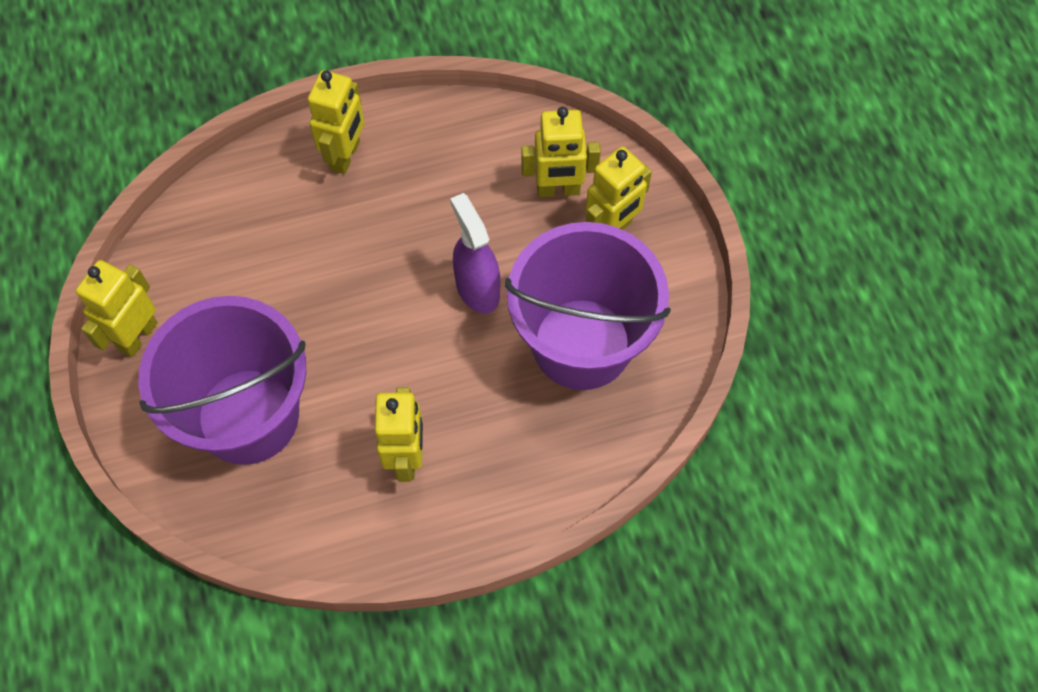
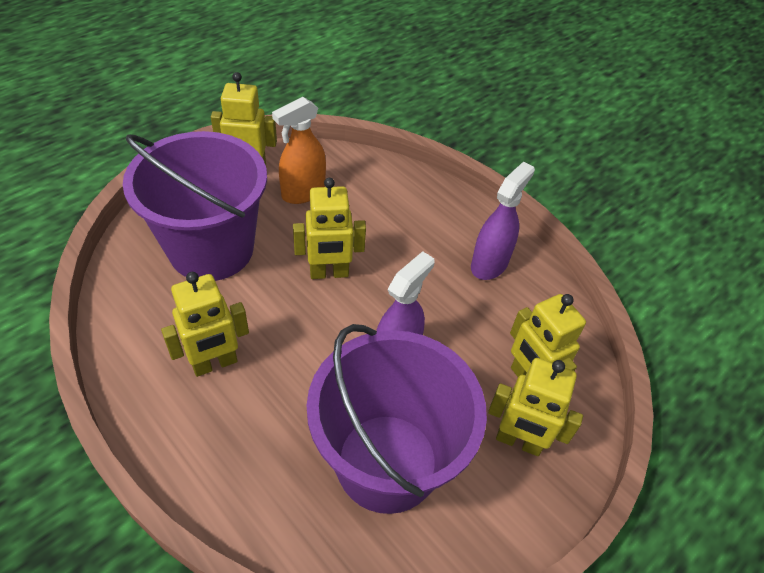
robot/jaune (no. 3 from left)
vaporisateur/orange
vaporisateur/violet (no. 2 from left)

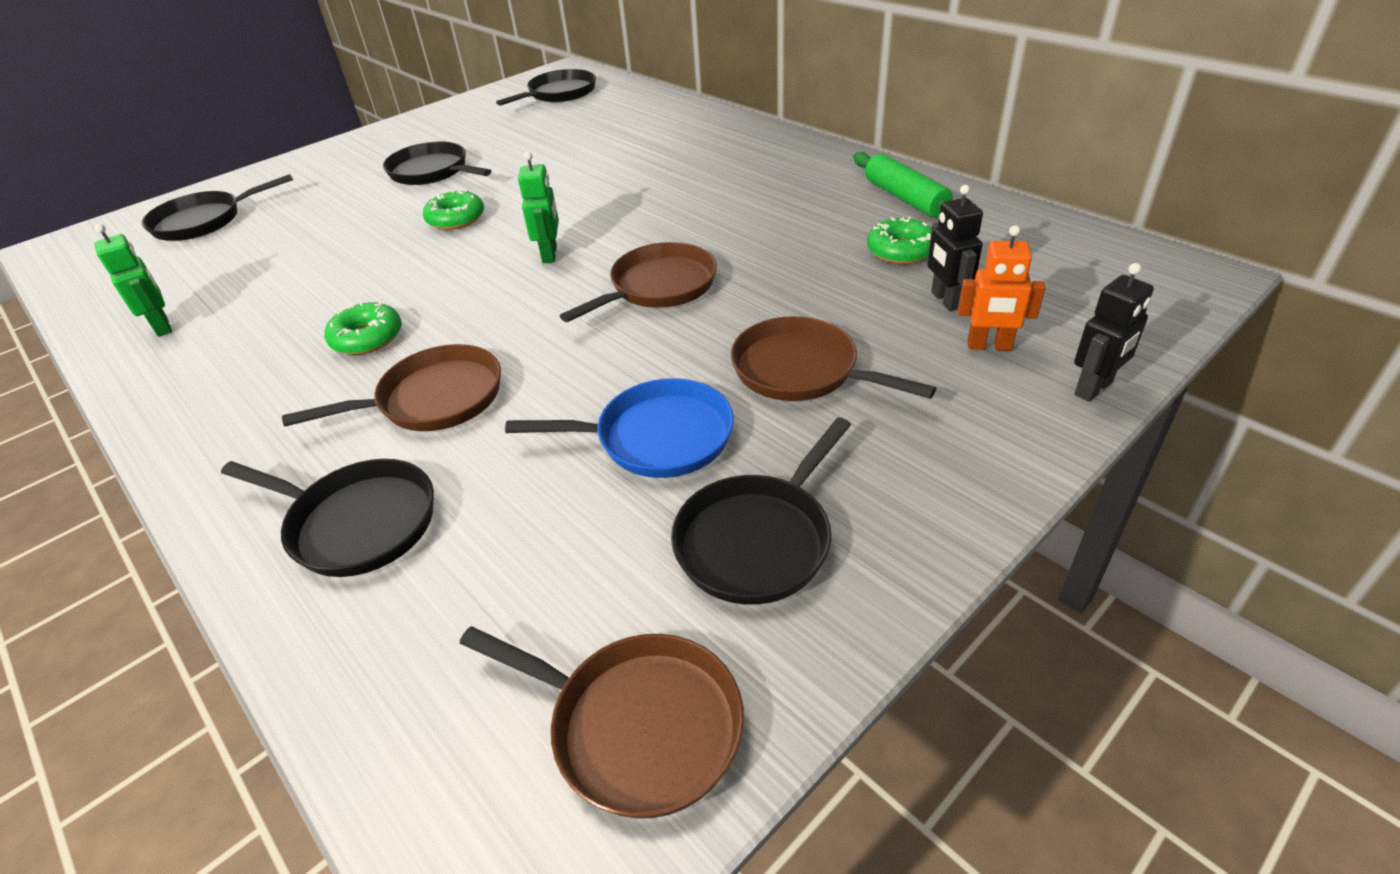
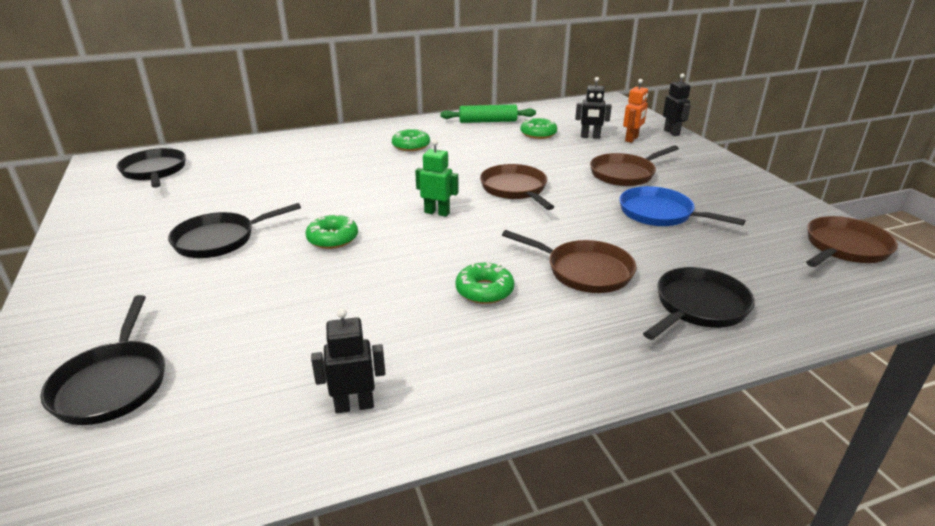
robot/noir (no. 1 from left)
poêle/marron (no. 2 from left)
poêle/bleu
poêle/noir (no. 5 from left in the first image)
beignet/vert (no. 2 from left)

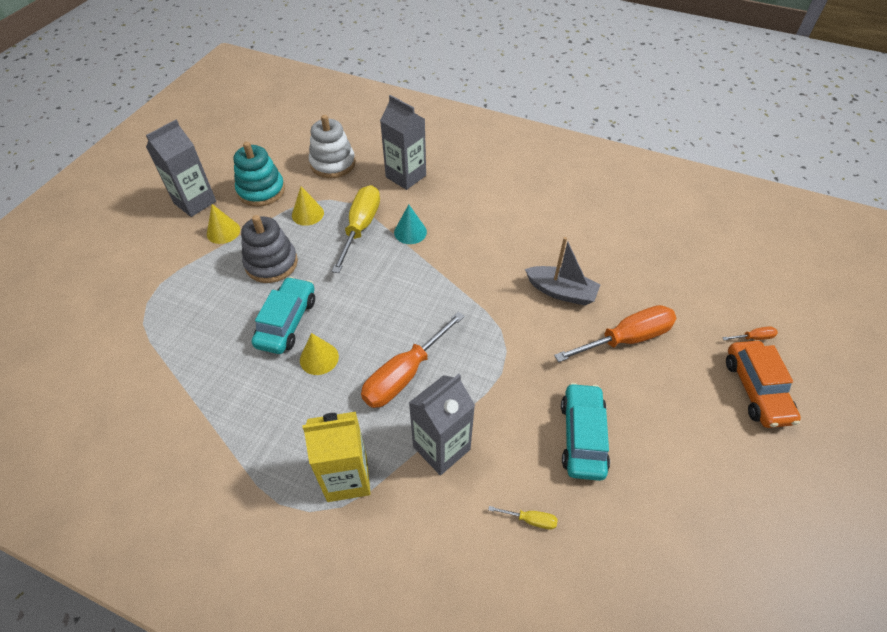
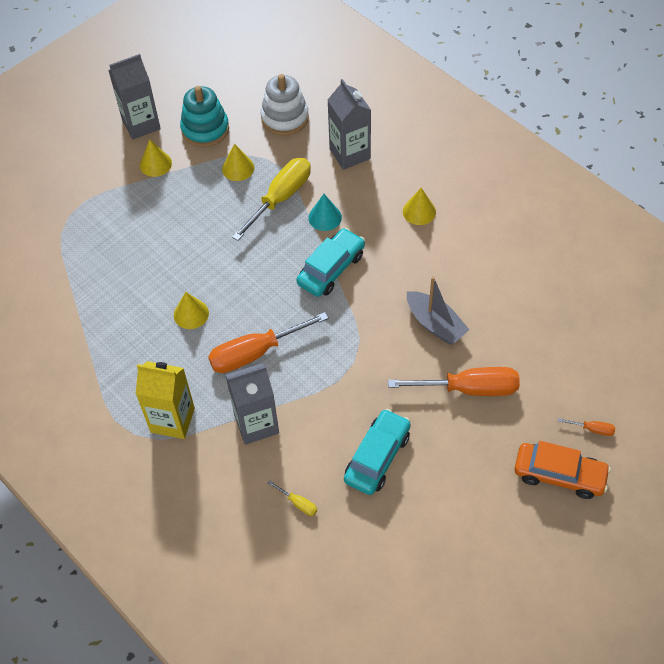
jouet à empiler/gris
voiture/turquoise (no. 1 from left)
voiture/orange
cône/jaune (no. 4 from left)

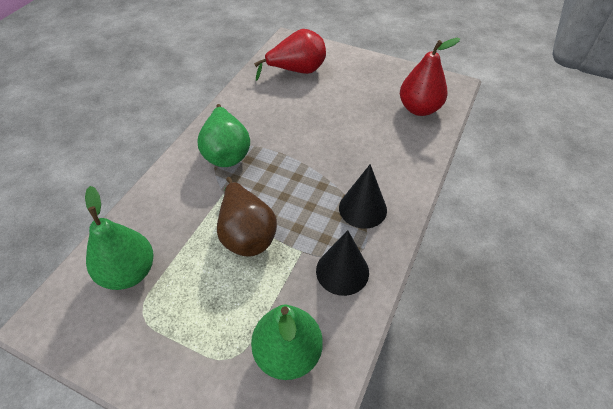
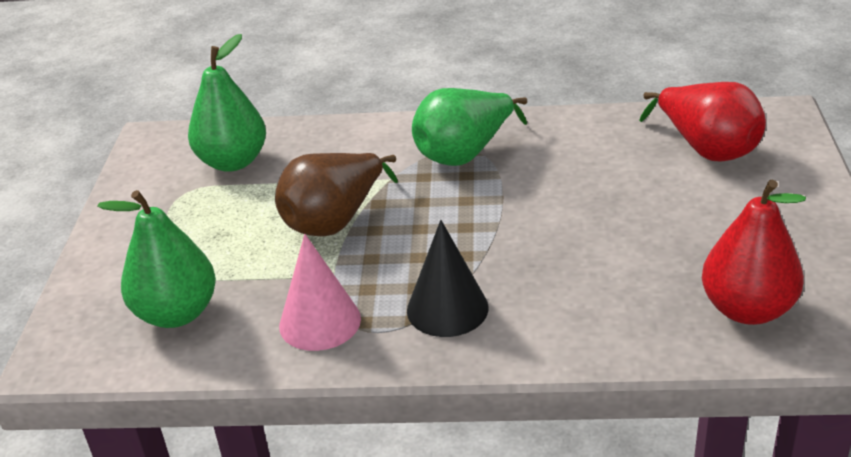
cône/rose

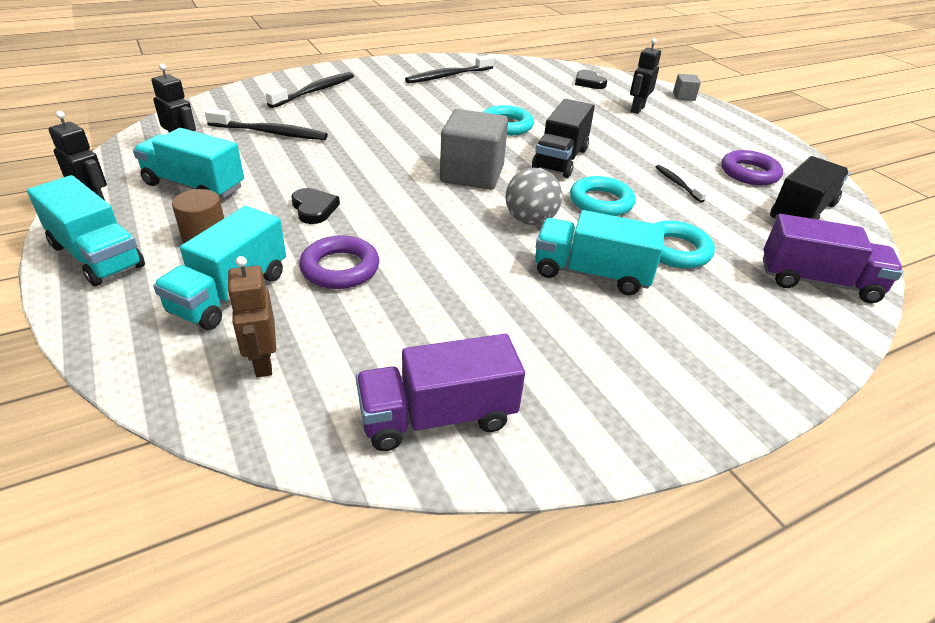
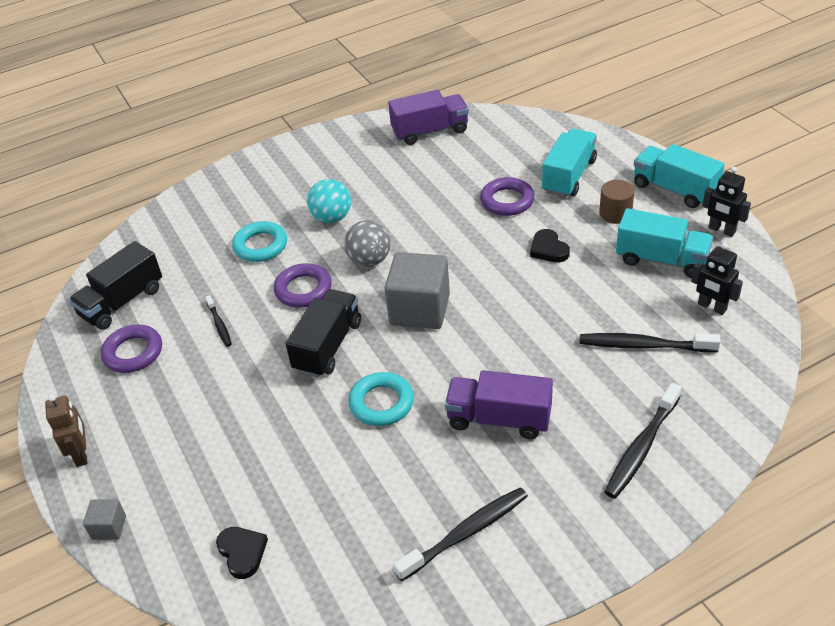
robot/marron
balle/turquoise
anneau/violet (no. 2 from left)
robot/noir (no. 3 from left in the first image)
camion/violet (no. 2 from left)

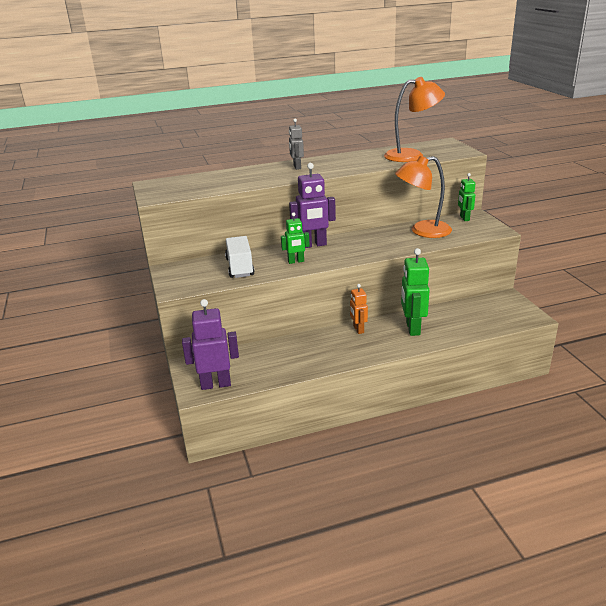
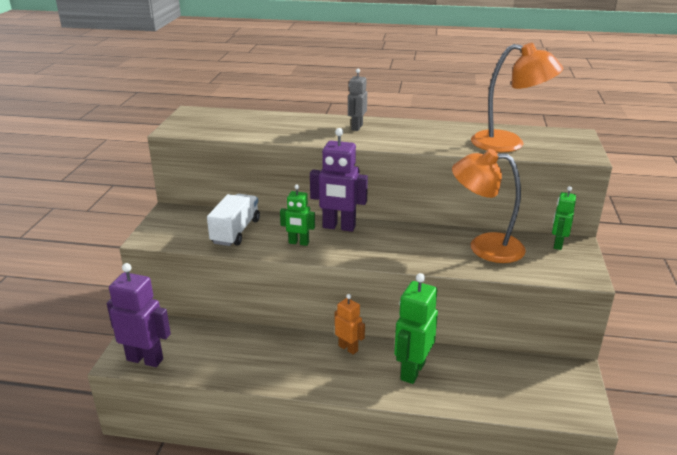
robot/orange

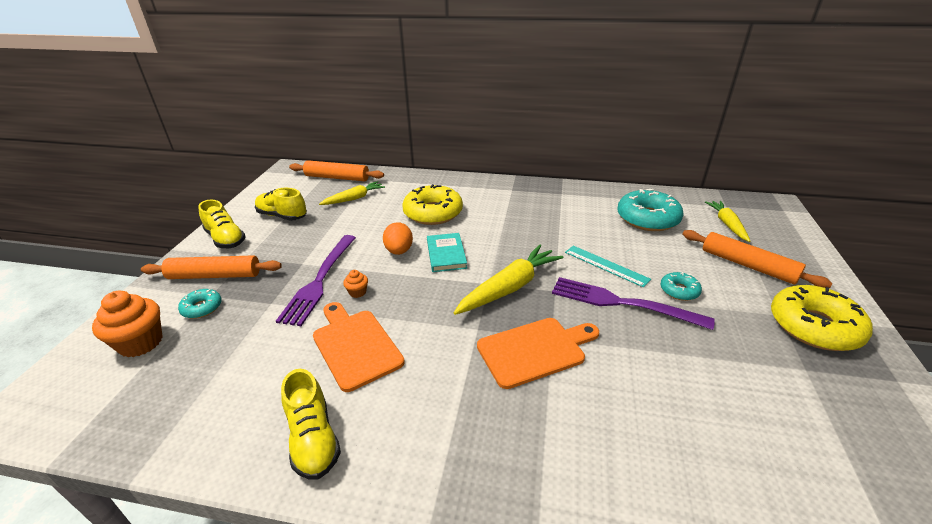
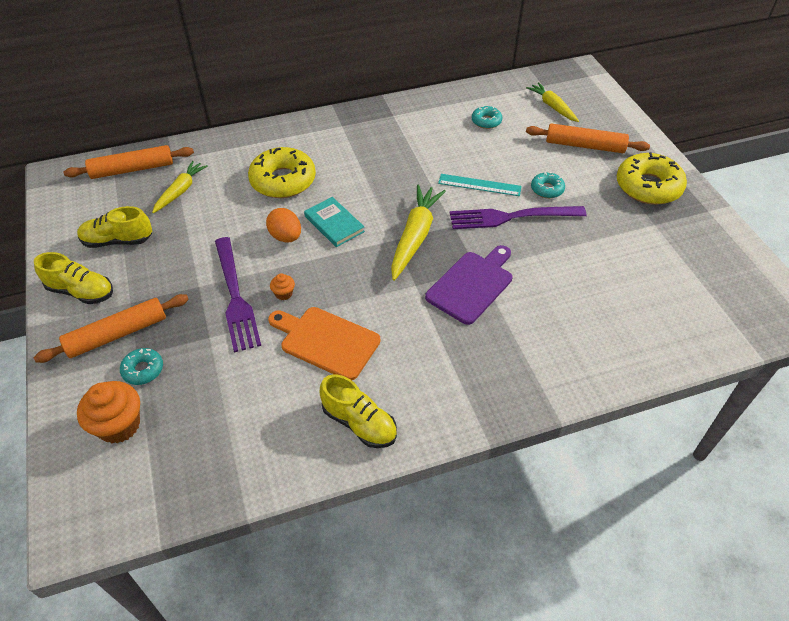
planche à découper/violet
beignet/turquoise (no. 2 from left)

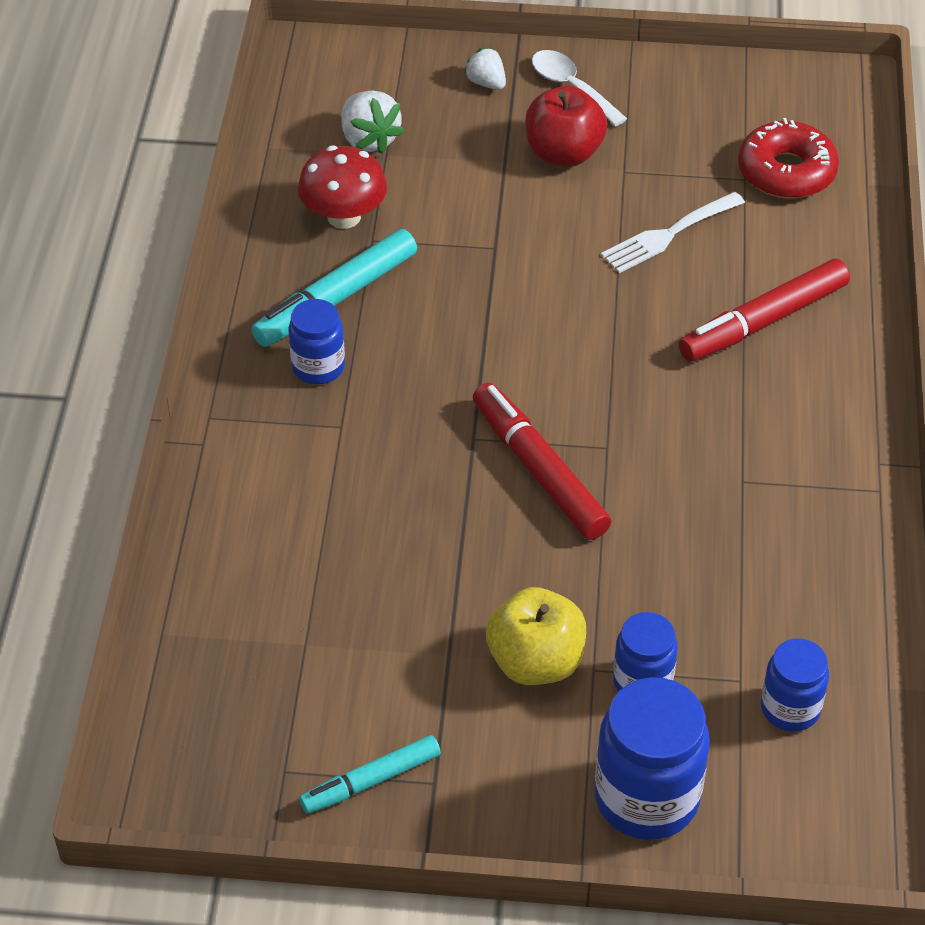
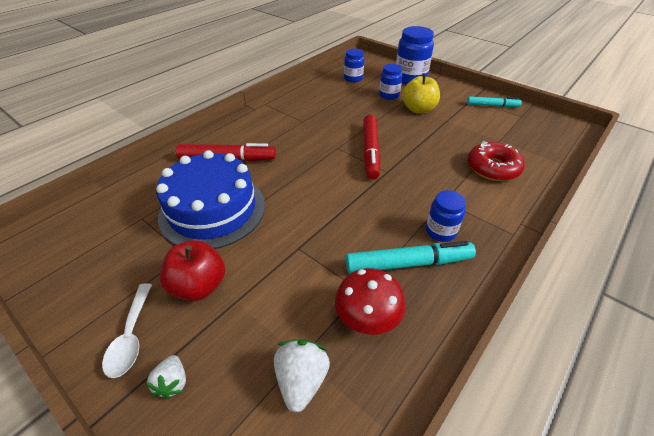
gâteau/bleu
beignet/rouge

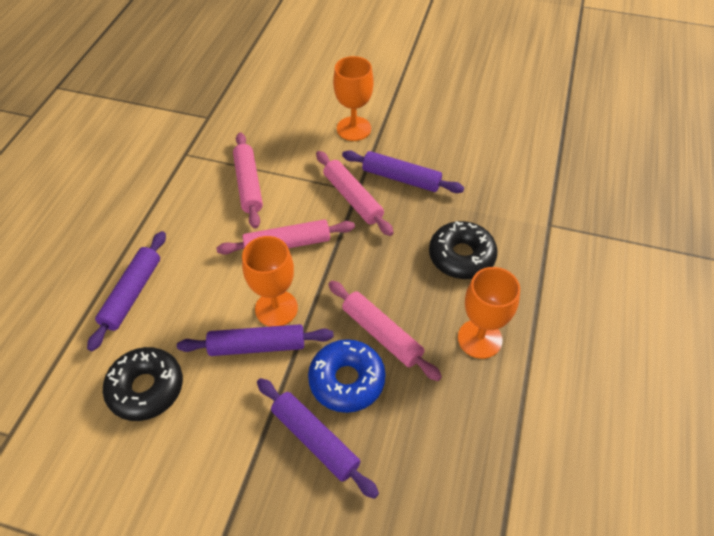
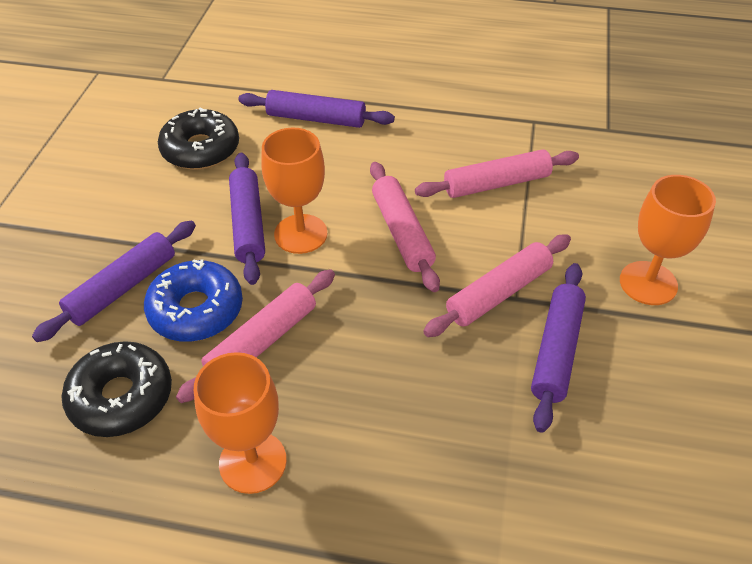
beignet/noir (no. 1 from left)

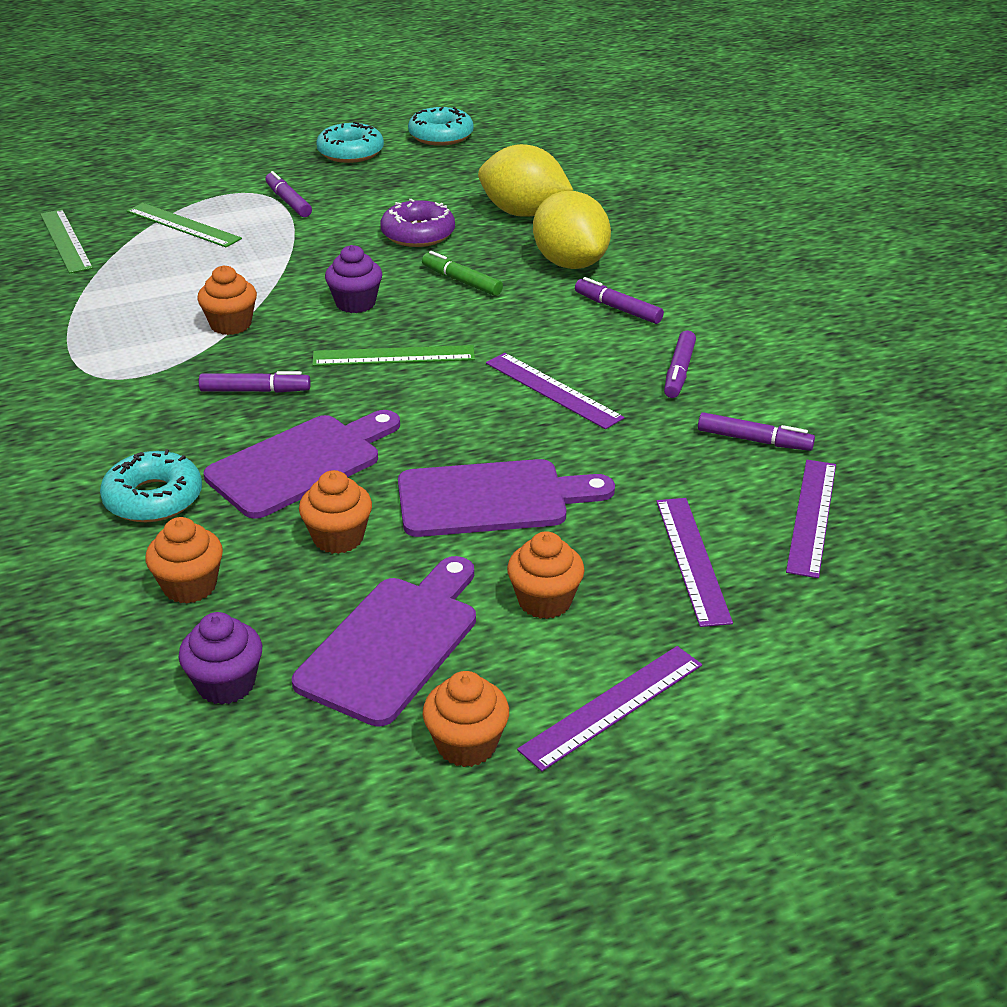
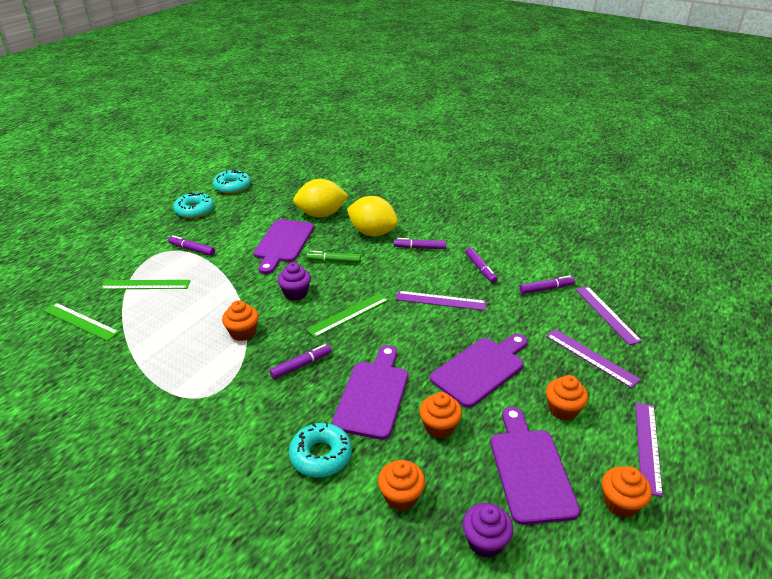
planche à découper/violet (no. 1 from left)

